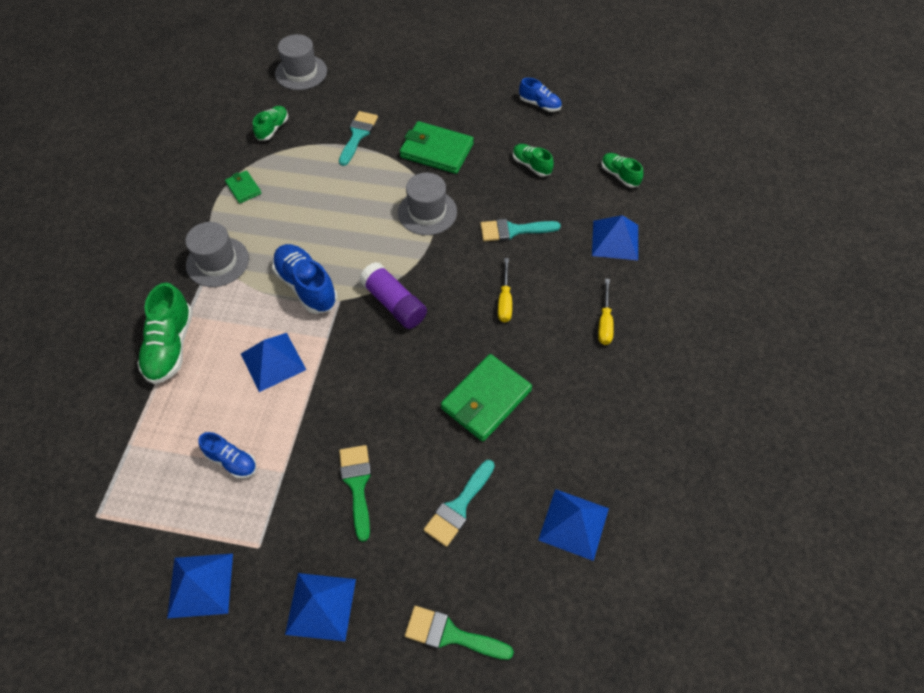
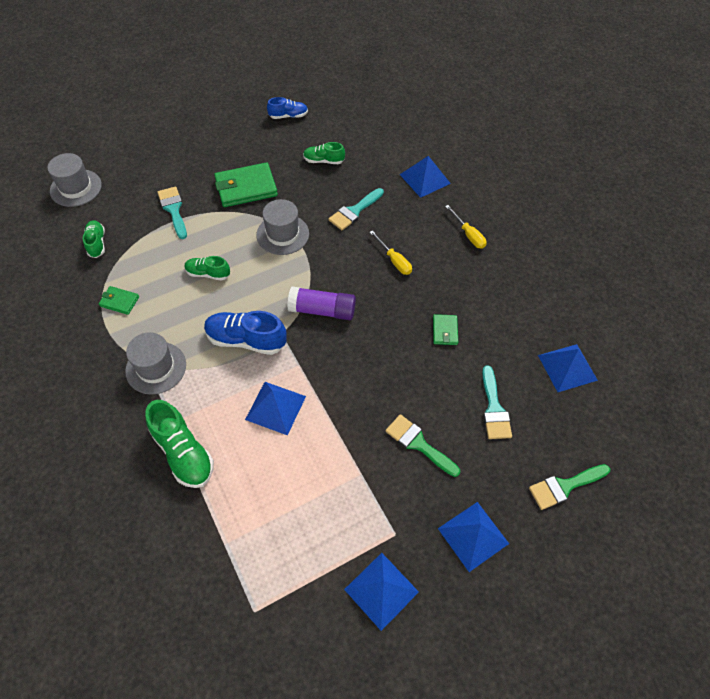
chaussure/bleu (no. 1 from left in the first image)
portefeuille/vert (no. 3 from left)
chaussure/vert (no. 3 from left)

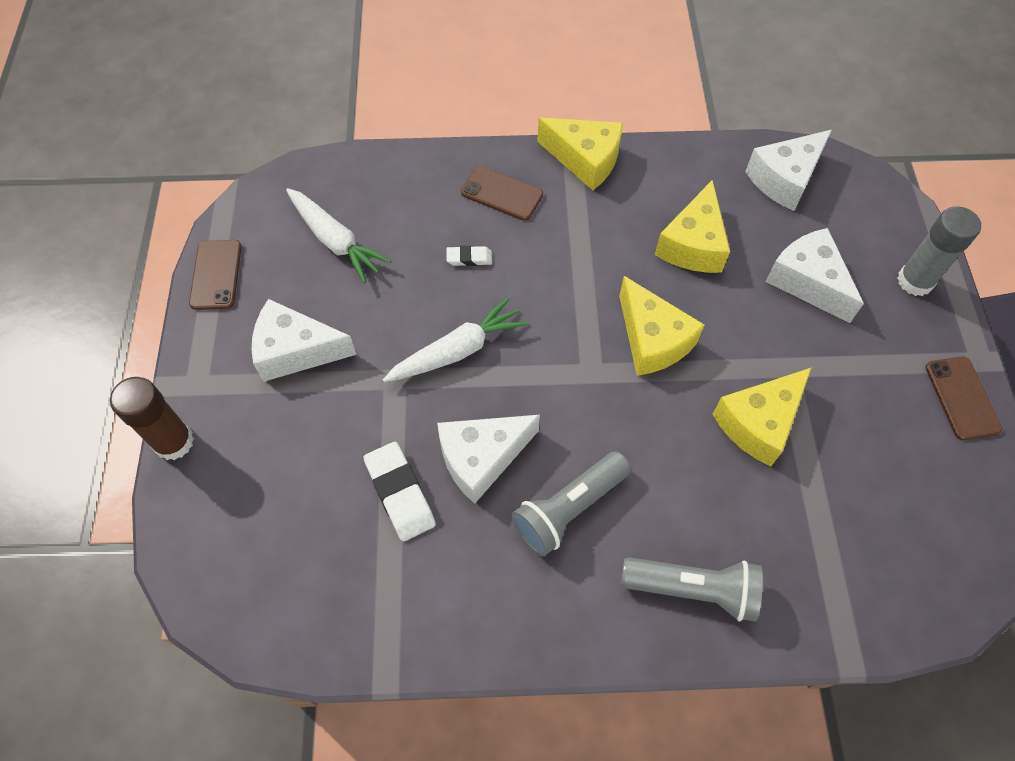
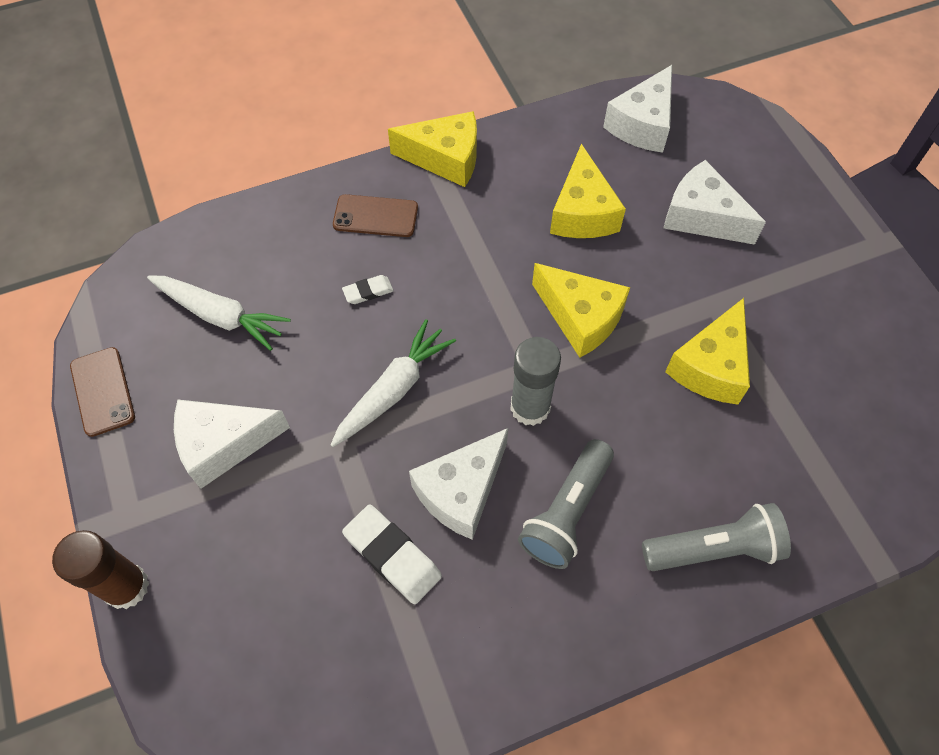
bâton de colle/gris
téléphone/marron (no. 3 from left in the first image)

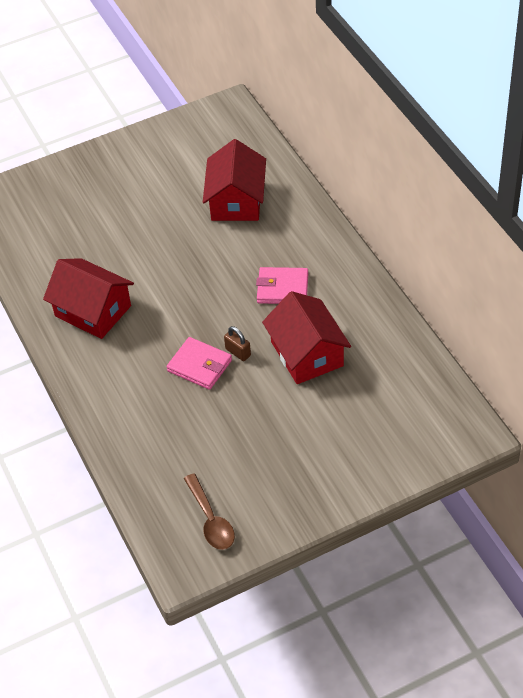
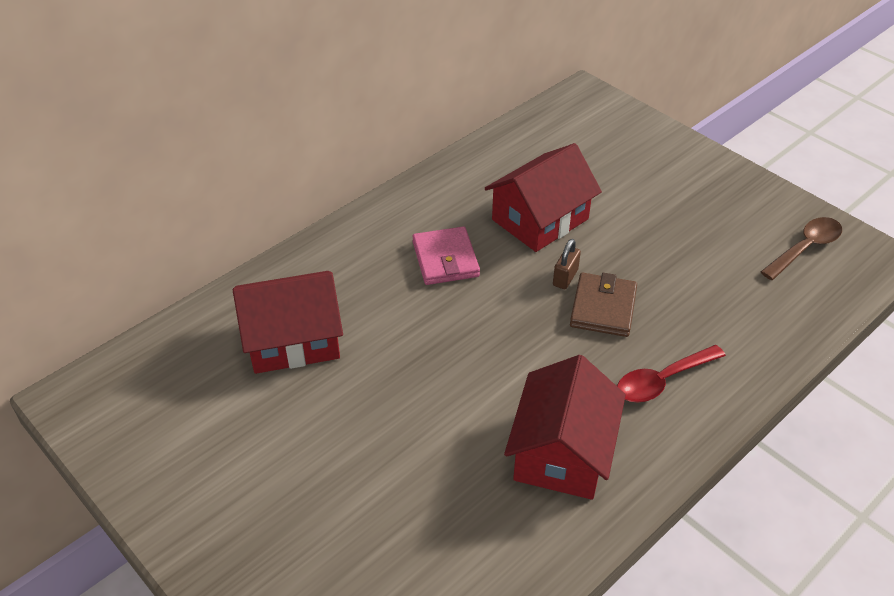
portefeuille/marron
cuillère/rouge

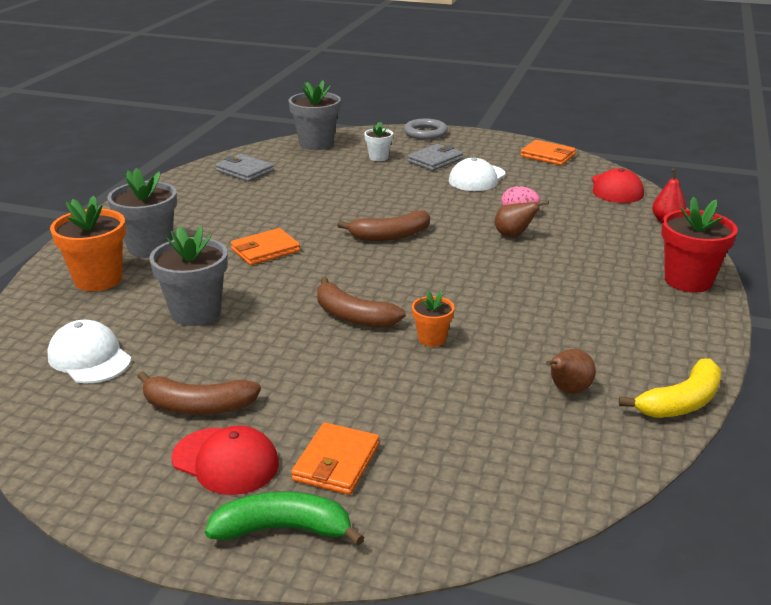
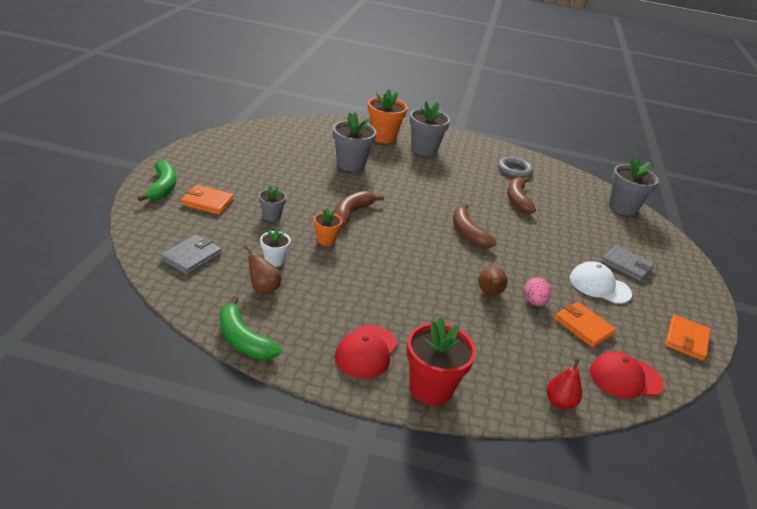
casquette/blanc (no. 1 from left in the first image)
banane/marron (no. 3 from left)
casquette/rouge (no. 1 from left)
portefeuille/gris (no. 1 from left)
portefeuille/orange (no. 2 from left)
pot de fleurs/blanc
anneau/gris
banane/vert (no. 2 from left)
pot de fleurs/gris (no. 1 from left)

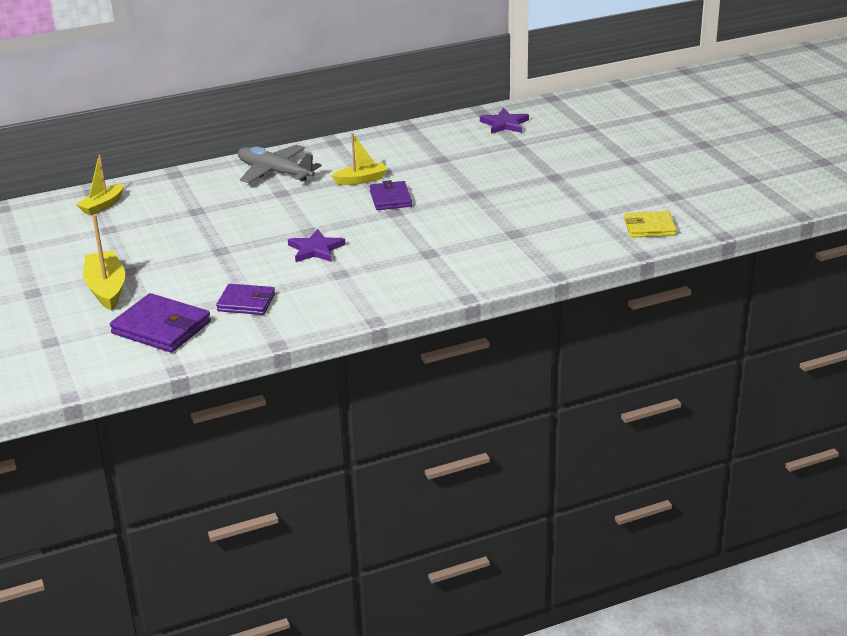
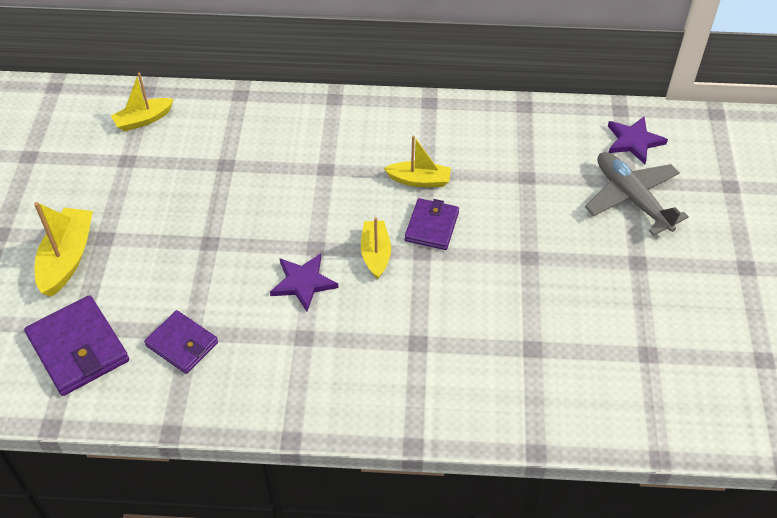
avion/gris
portefeuille/jaune
bateau/jaune (no. 3 from left)

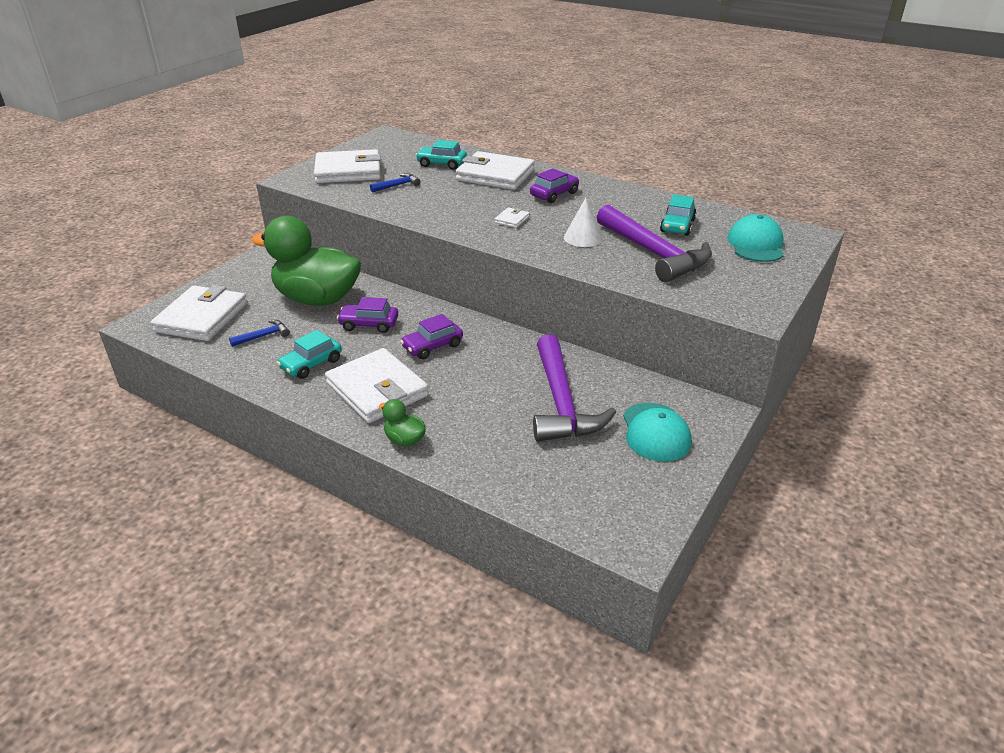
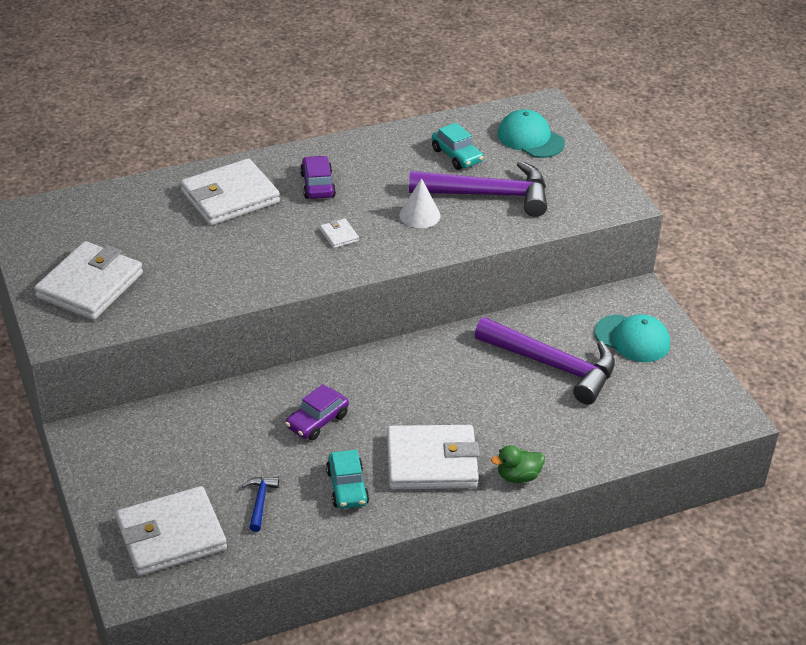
portefeuille/blanc (no. 2 from left)
canard/vert (no. 1 from left in the first image)
marteau/bleu (no. 2 from left in the first image)
voiture/violet (no. 2 from left in the first image)
voiture/turquoise (no. 2 from left in the first image)

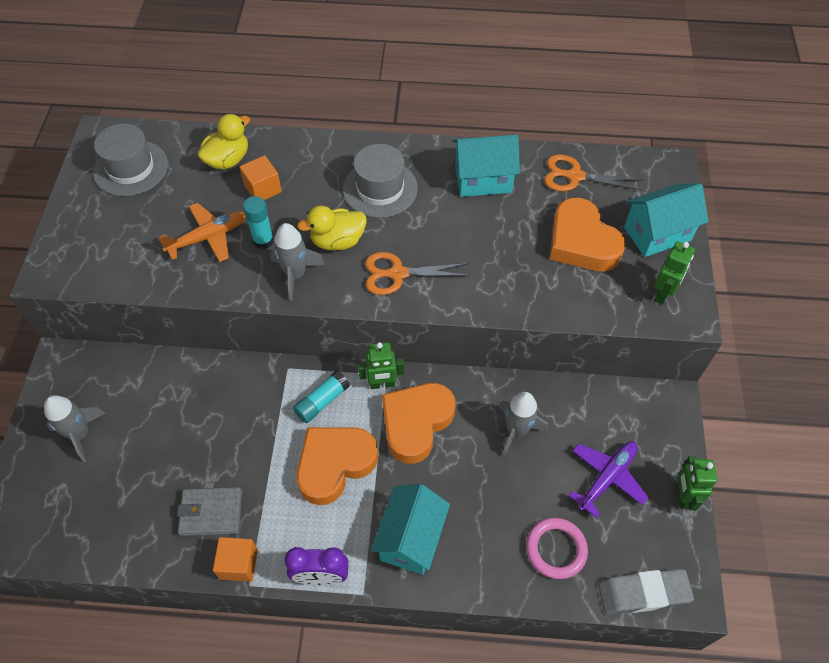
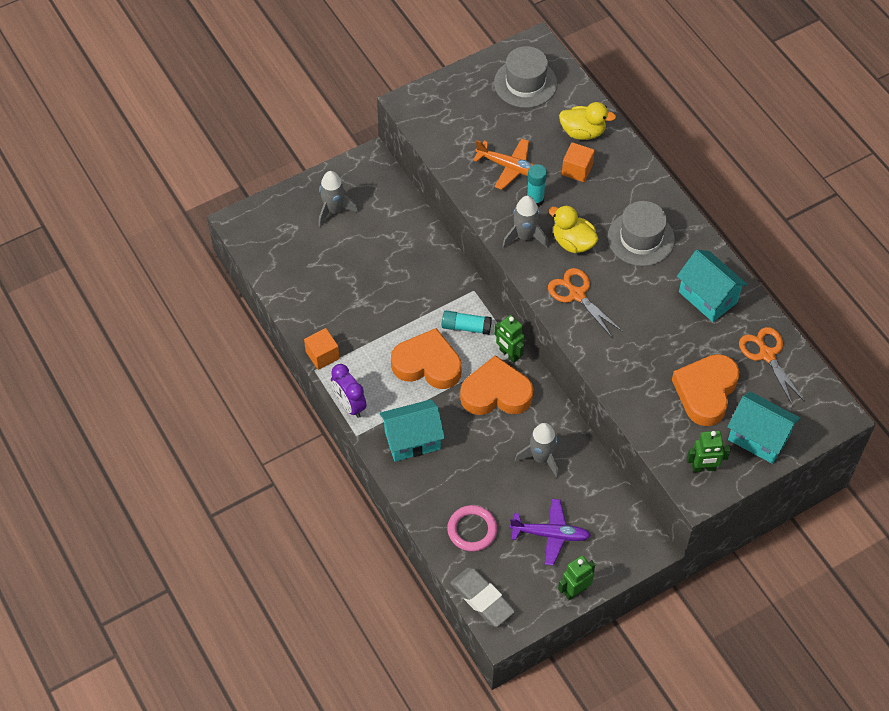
portefeuille/gris

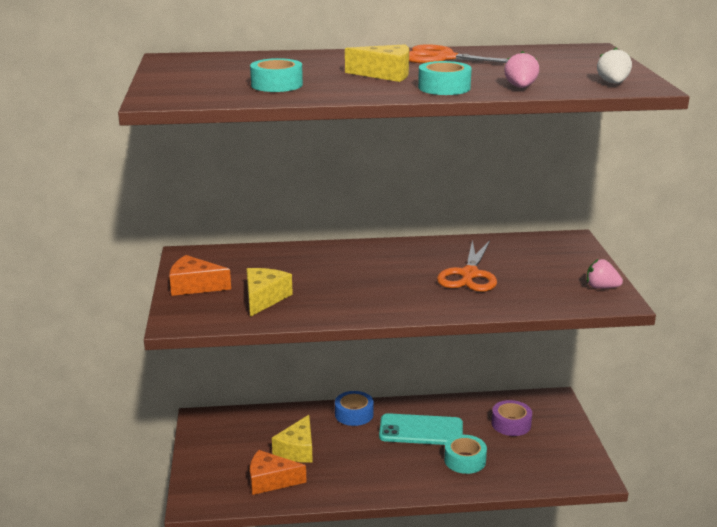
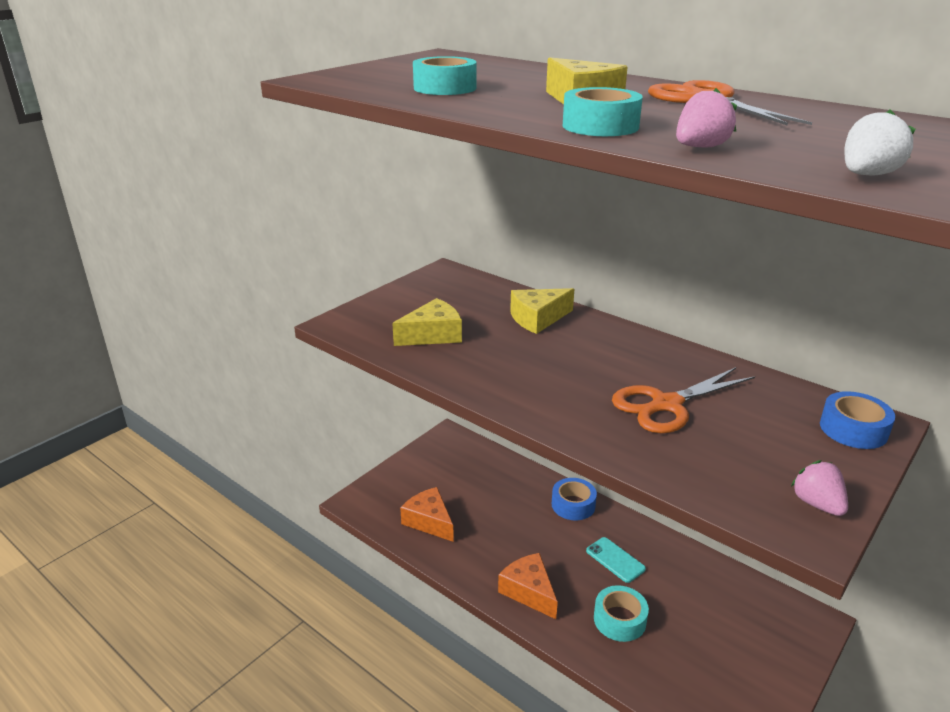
fromage/orange (no. 2 from left)
fromage/jaune (no. 2 from left)
téléphone/turquoise
ruban adhésif/violet
ruban adhésif/bleu (no. 2 from left)

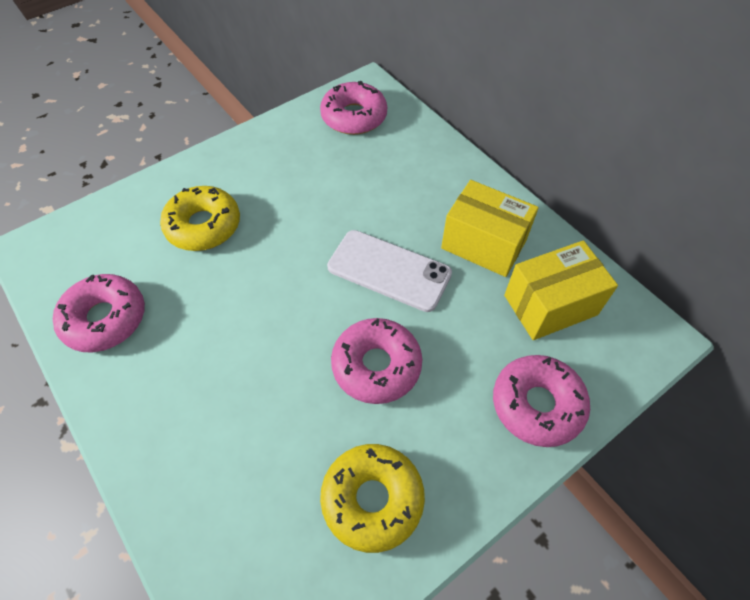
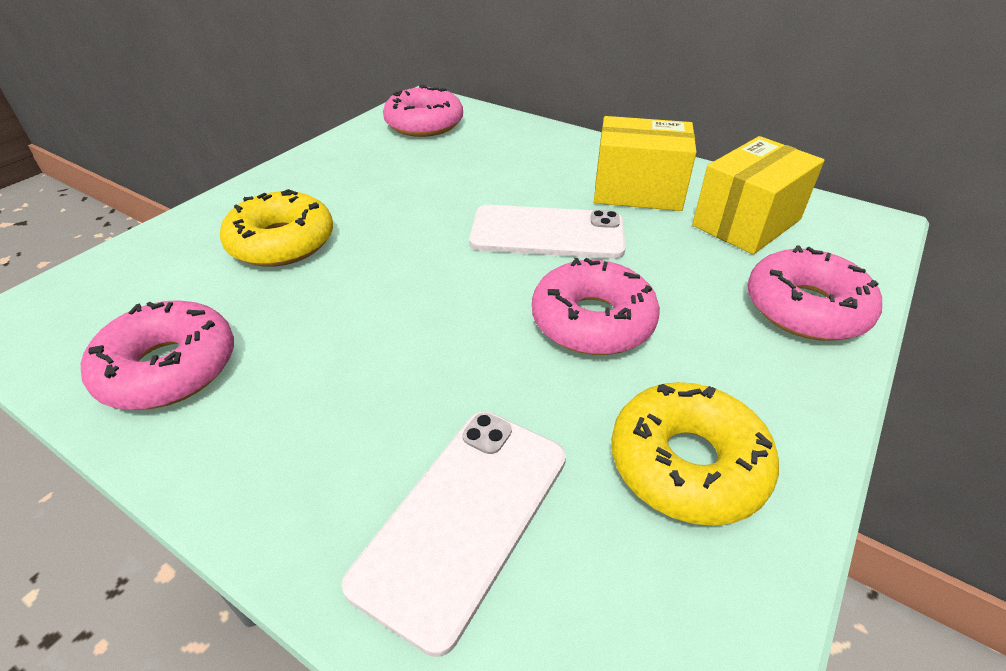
téléphone/blanc (no. 1 from left)

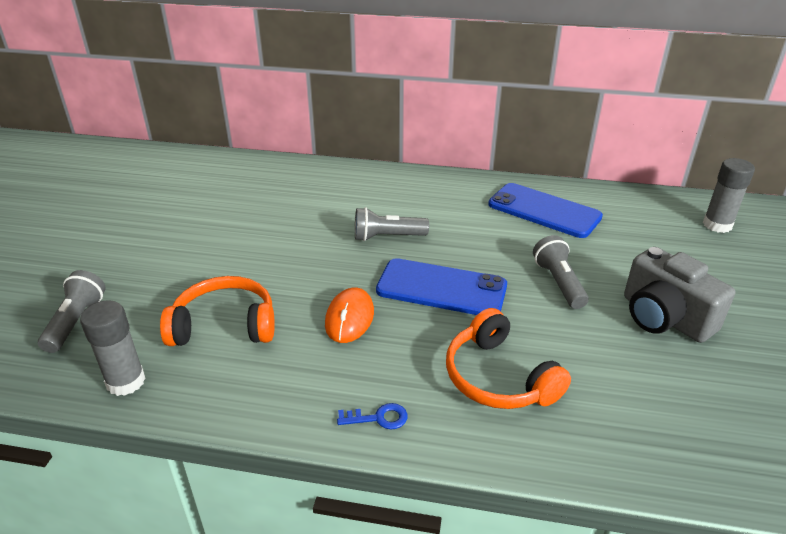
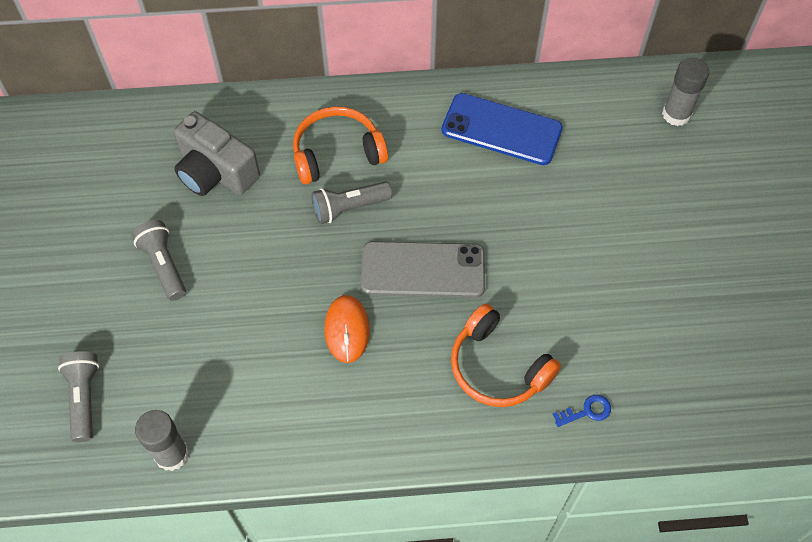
casque audio/orange (no. 1 from left)
clé/bleu
téléphone/gris
lampe de poche/gris (no. 2 from left)
appareil photo/gris

